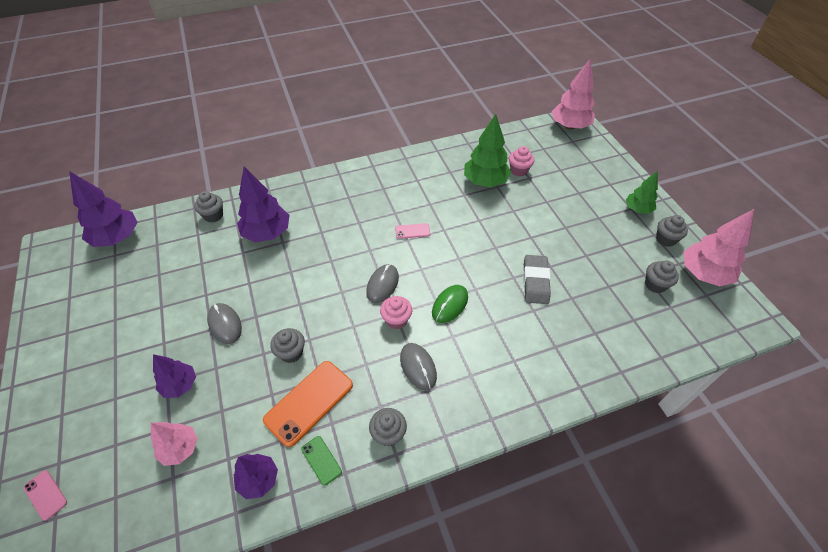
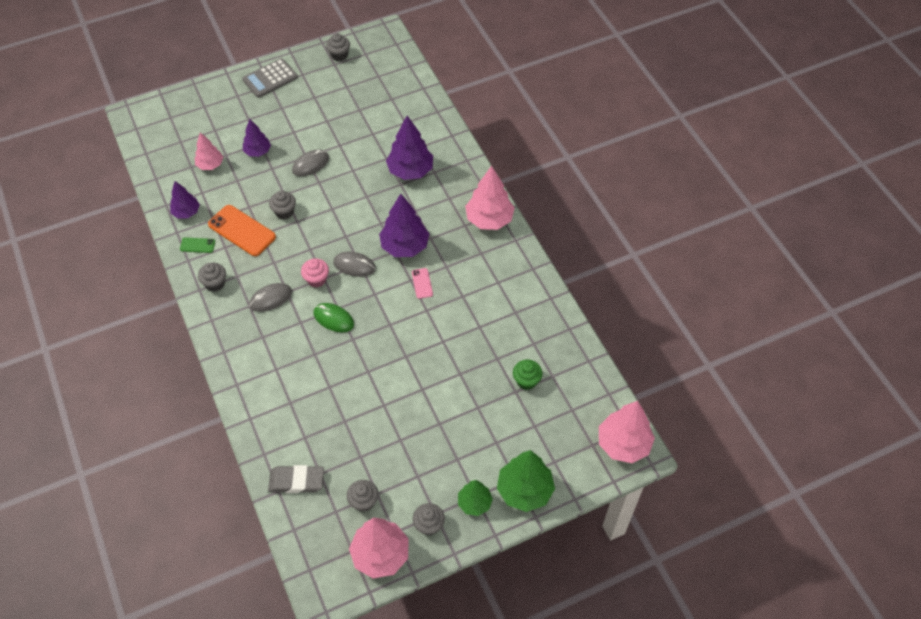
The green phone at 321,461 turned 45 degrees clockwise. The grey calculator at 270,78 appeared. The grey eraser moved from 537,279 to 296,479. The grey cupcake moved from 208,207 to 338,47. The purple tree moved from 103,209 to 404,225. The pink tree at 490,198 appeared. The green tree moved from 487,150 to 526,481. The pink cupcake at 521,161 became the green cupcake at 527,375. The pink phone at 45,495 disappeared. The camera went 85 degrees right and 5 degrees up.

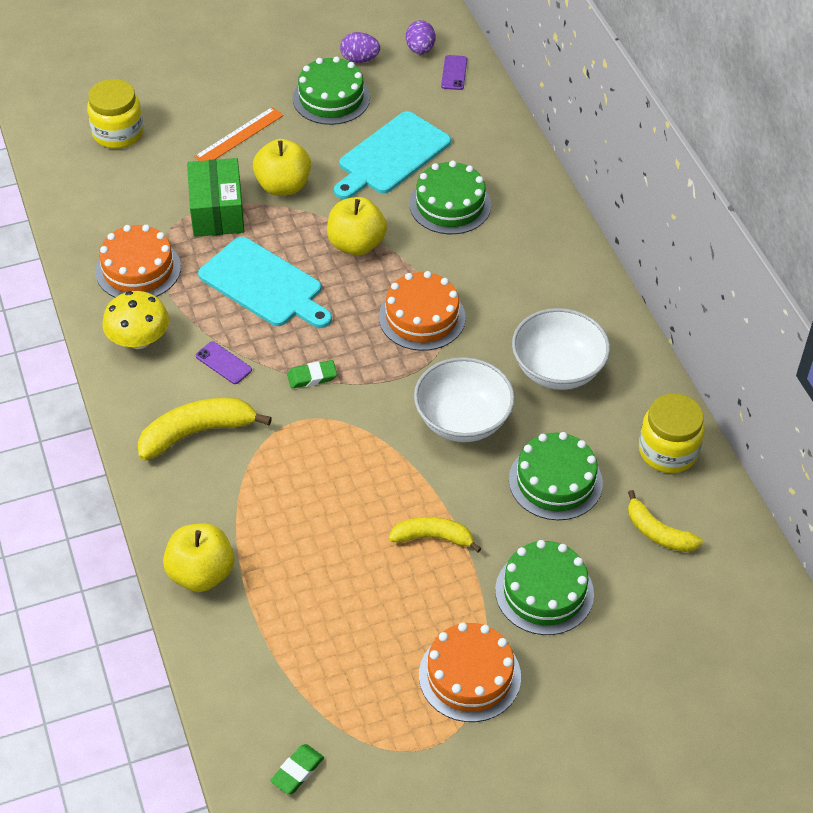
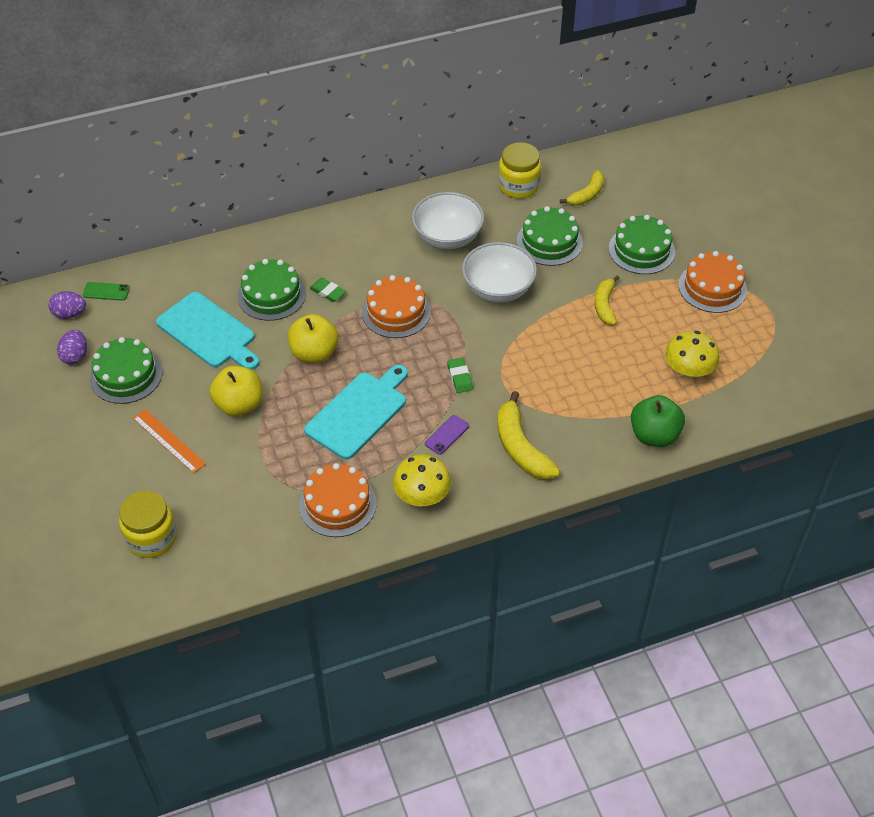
The purple phone at 454,72 became the green phone at 106,291. The green eraser moved from 297,769 to 327,290. The yellow apple at 198,558 became the green apple at 658,421. The yellow mushroom at 692,354 appeared. The green box at 215,197 disappeared. The camera went 90 degrees left and 0 degrees up.

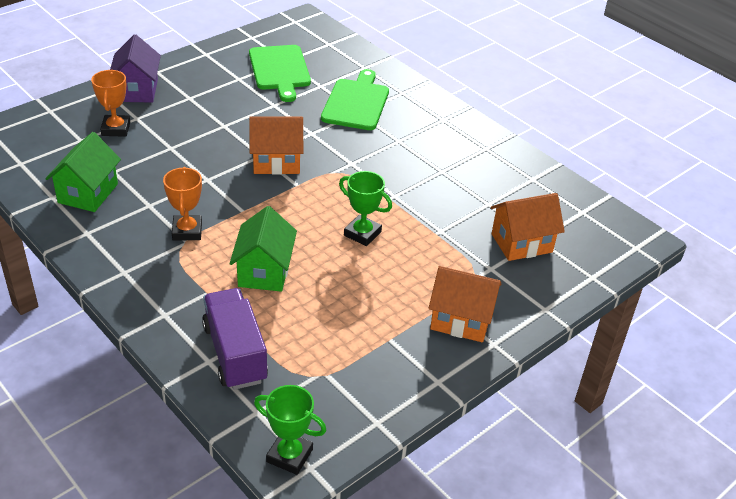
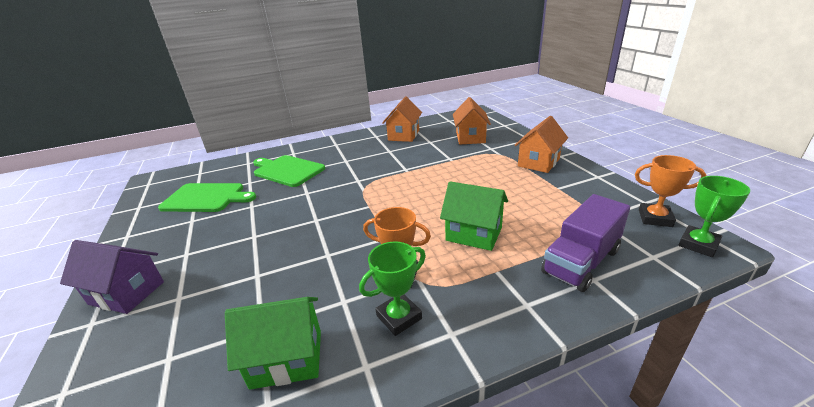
The green house at 83,172 turned 45 degrees counterclockwise. The green trophy moved from 365,208 to 392,289. The orange house moved from 276,145 to 402,119. The purple truck at 235,339 turned 45 degrees counterclockwise. The orange trophy moved from 110,103 to 670,191. The camera went 65 degrees left and 10 degrees down.

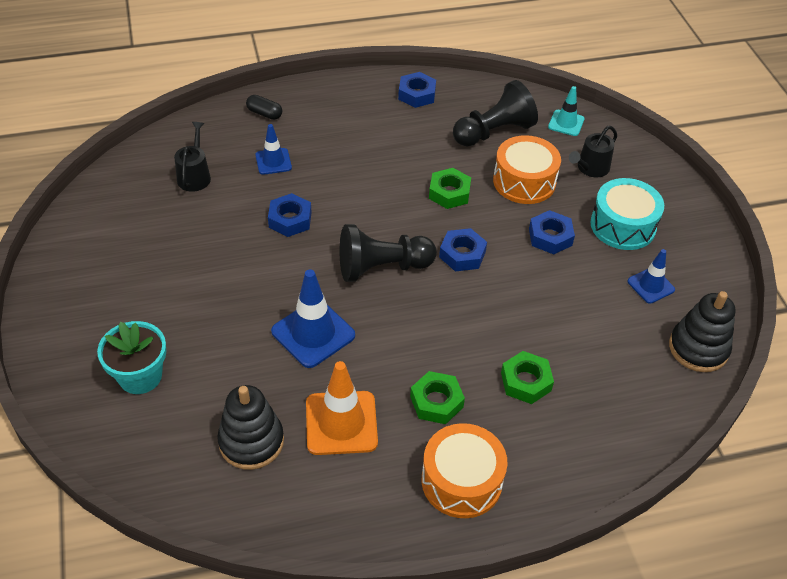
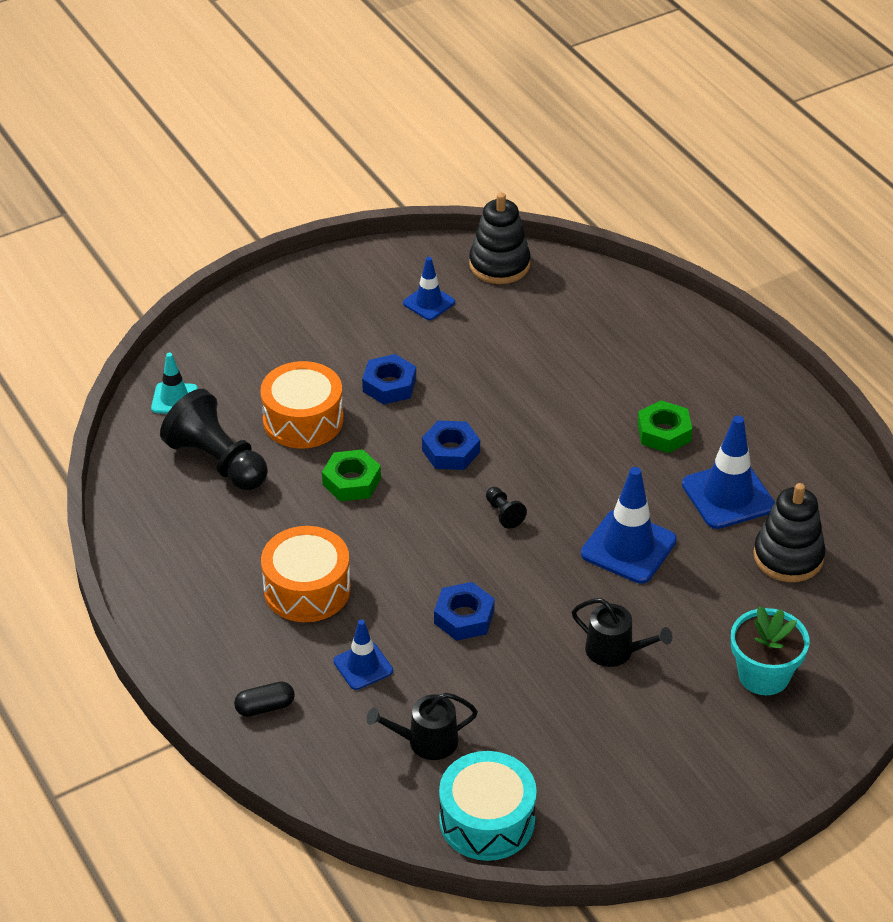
The black capsule at 264,107 turned 60 degrees clockwise. The orange drum moved from 465,470 to 306,574. The turquoise drum moved from 627,214 to 488,806. The black pawn at 388,253 changed to 0.43 times the size. The black watering can moved from 593,151 to 622,632. The orange traffic cone at 342,408 became the blue traffic cone at 728,472. The blue nut at 417,90 disappeared. The green nut at 527,377 disappeared. The camera went 105 degrees left and 5 degrees down.

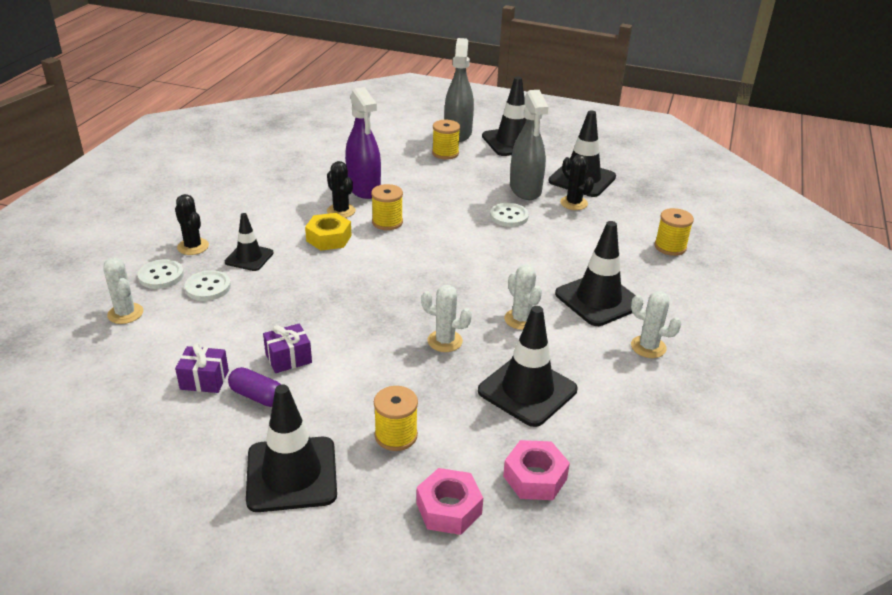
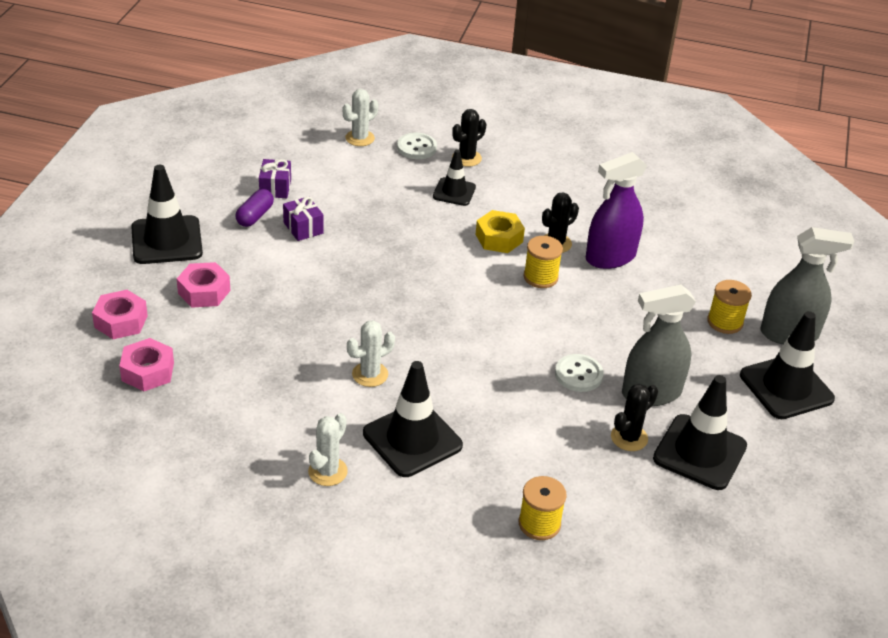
The yellow spool at 396,418 was replaced by the pink nut at 203,285. The white button at 208,285 disappeared. The white cactus at 446,318 disappeared. The black traffic cone at 527,366 disappeared. The camera went 85 degrees right and 5 degrees up.

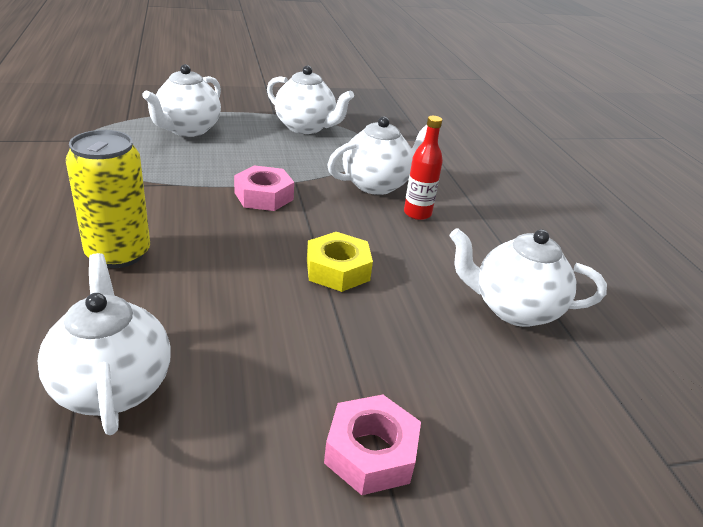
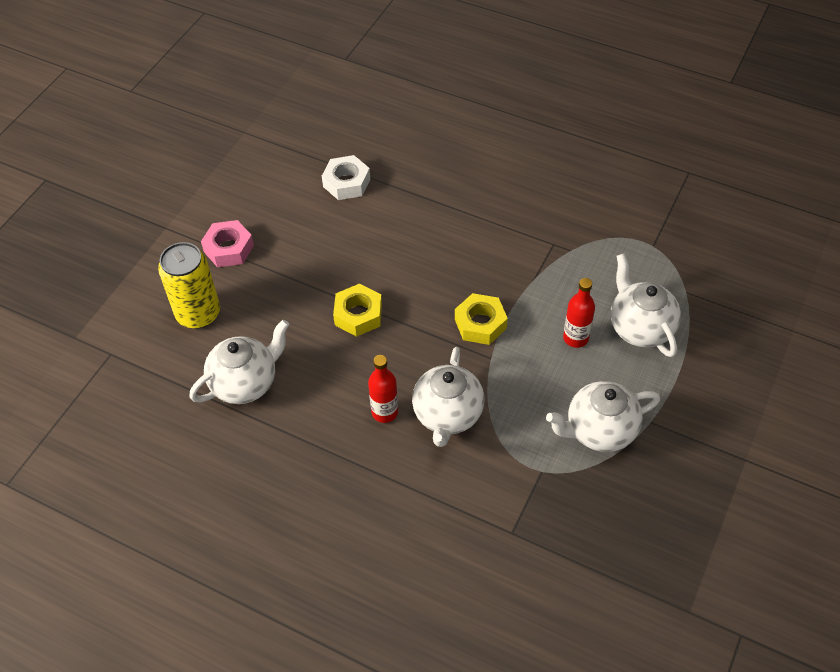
The yellow can moved from 108,199 to 189,285. The white teapot at 103,344 was replaced by the white nut at 346,177. The pink nut at 264,188 became the yellow nut at 481,319. The red bottle at 579,313 appeared. The camera went 135 degrees right and 20 degrees up.

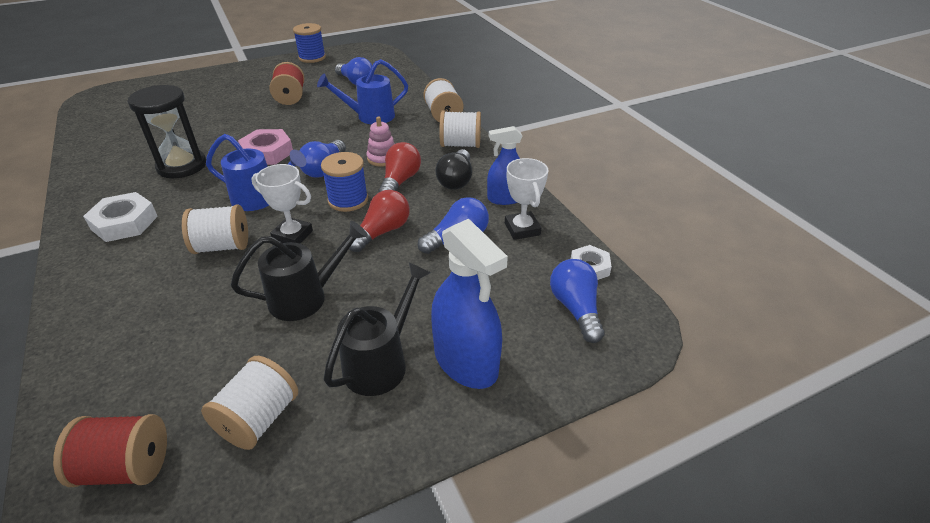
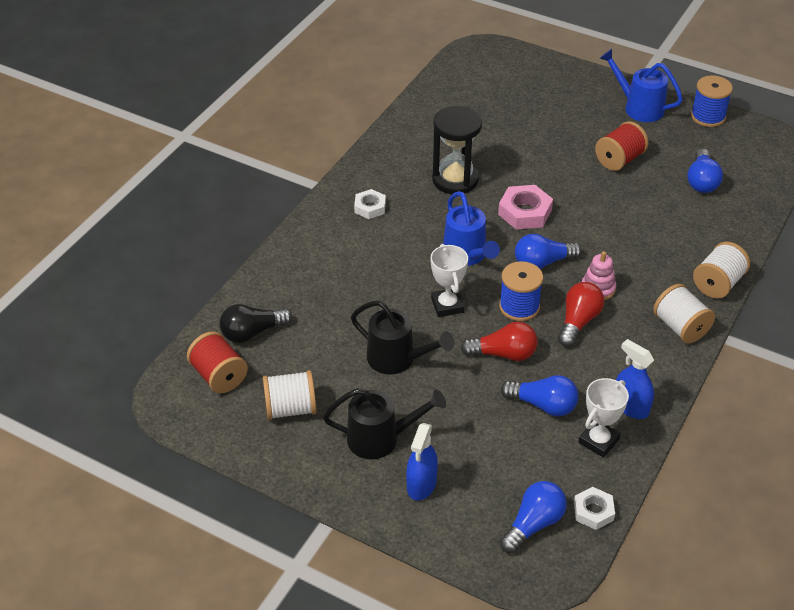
The black light bulb moved from 453,169 to 255,323. The white nut at 120,217 changed to 0.64 times the size. The blue spray bottle at 469,304 changed to 0.64 times the size. The red light bulb at 399,167 turned 45 degrees counterclockwise. The blue watering can moved from 362,91 to 641,85. The white spool at 215,229 disappeared. The camera went 55 degrees right and 5 degrees up.

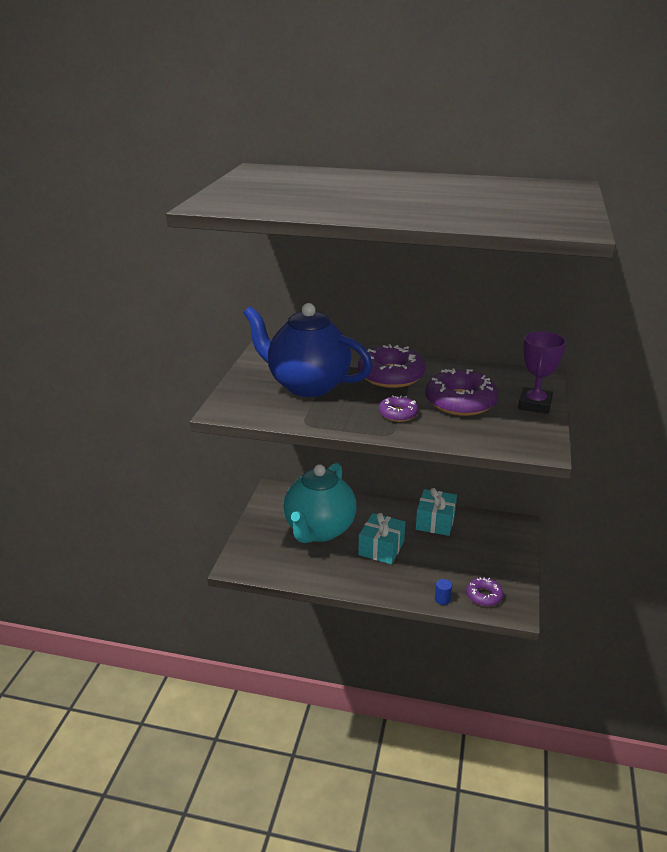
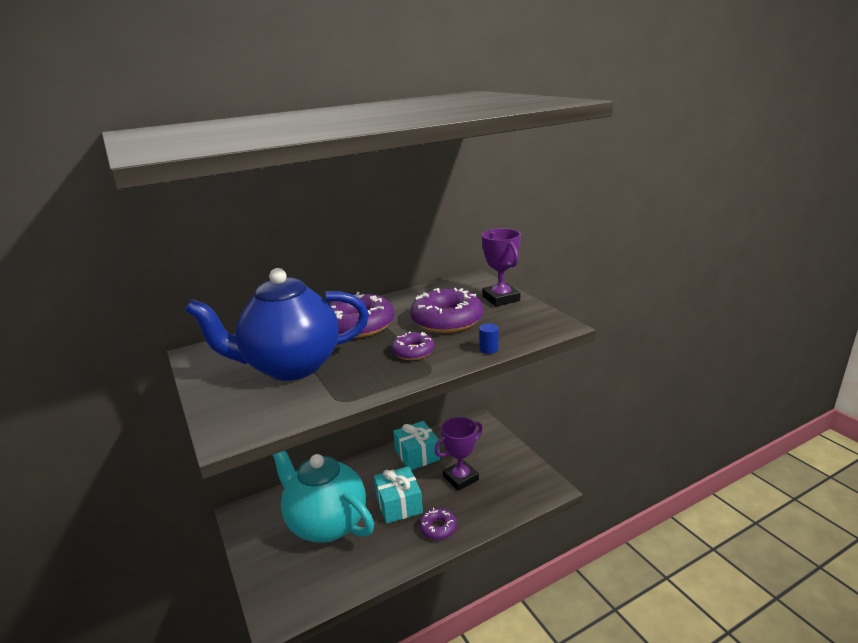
The turquoise teapot at 319,503 turned 150 degrees clockwise. The purple donut moved from 484,591 to 438,524. The purple trophy at 458,454 appeared. The blue cylinder moved from 443,592 to 489,338. The camera went 40 degrees left and 5 degrees down.

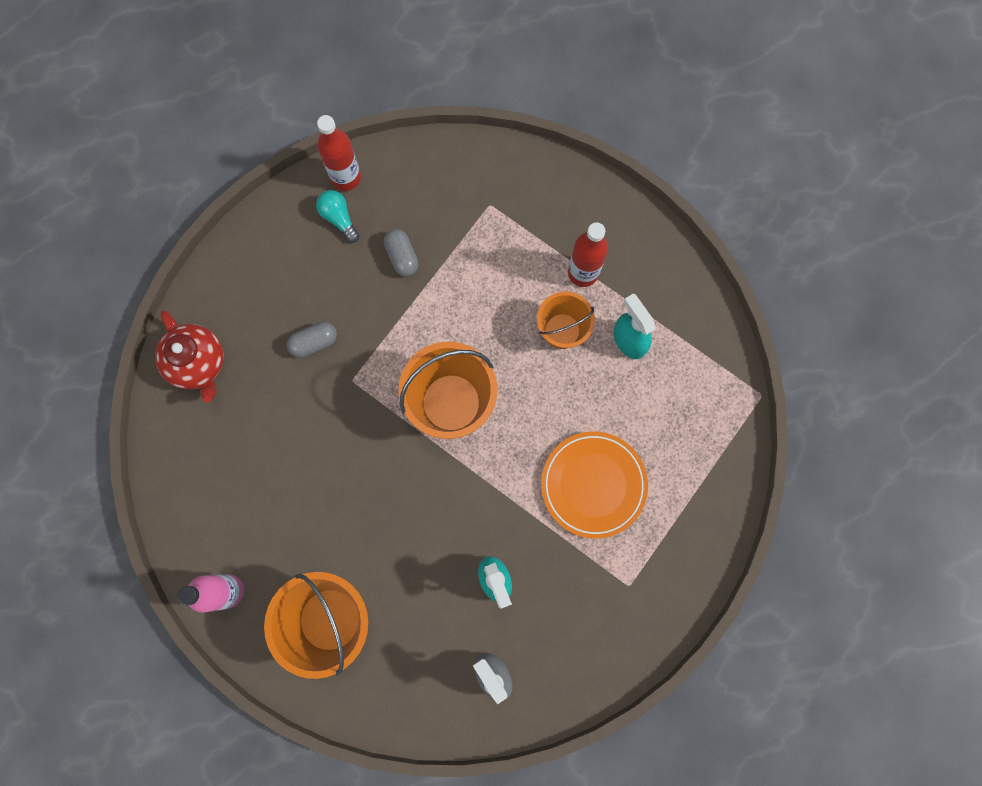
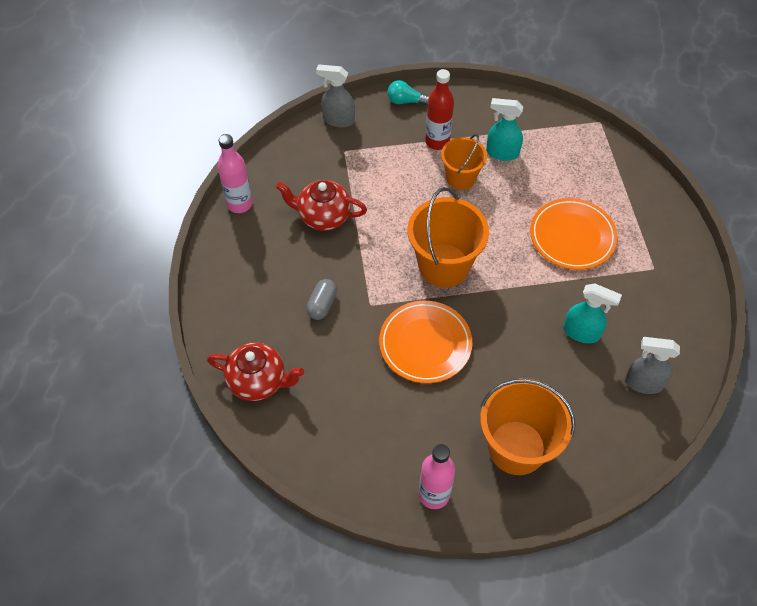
The red bottle at 339,153 became the pink bottle at 235,173. The grey capsule at 401,253 was replaced by the red teapot at 321,205. The grey spray bottle at 335,96 appeared. The orange plate at 425,342 appeared. The turquoise light bulb moved from 337,216 to 408,92. The camera went 45 degrees left and 20 degrees down.

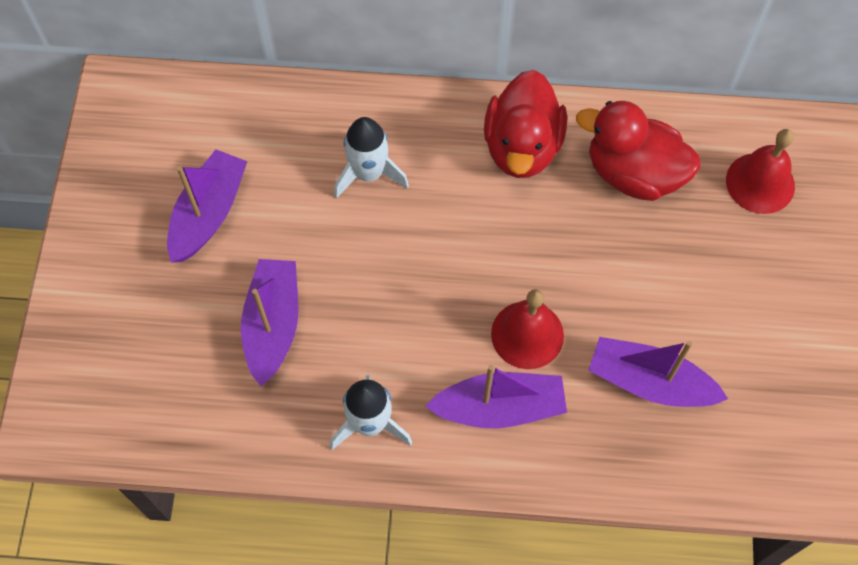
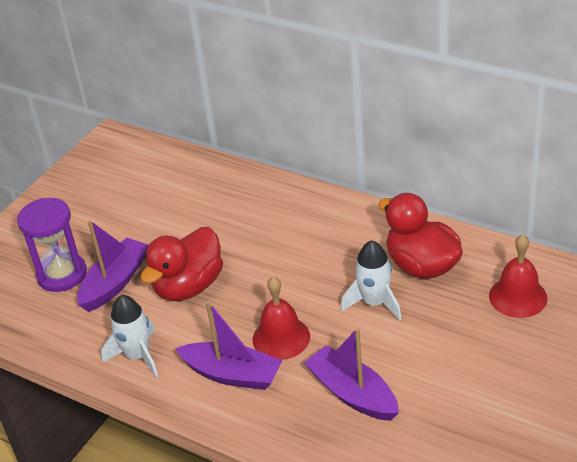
The purple hourglass at 52,245 appeared. The red duck moved from 525,124 to 181,264. The white rocket moved from 371,158 to 371,280. The purple boat at 207,206 disappeared. The camera went 30 degrees right and 25 degrees down.

